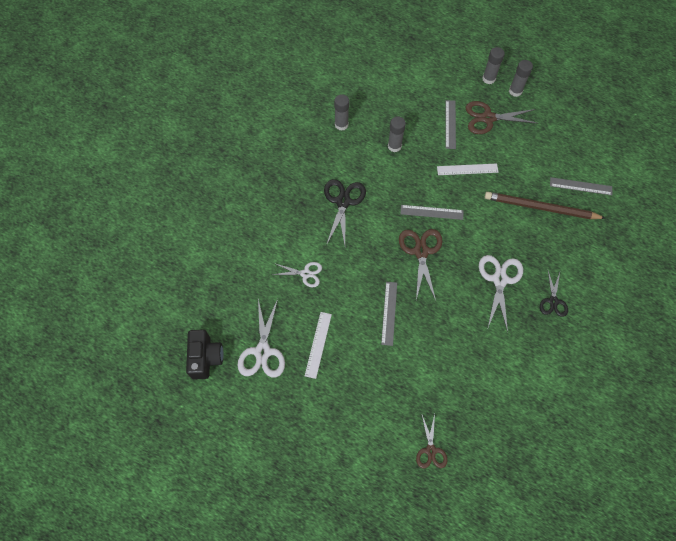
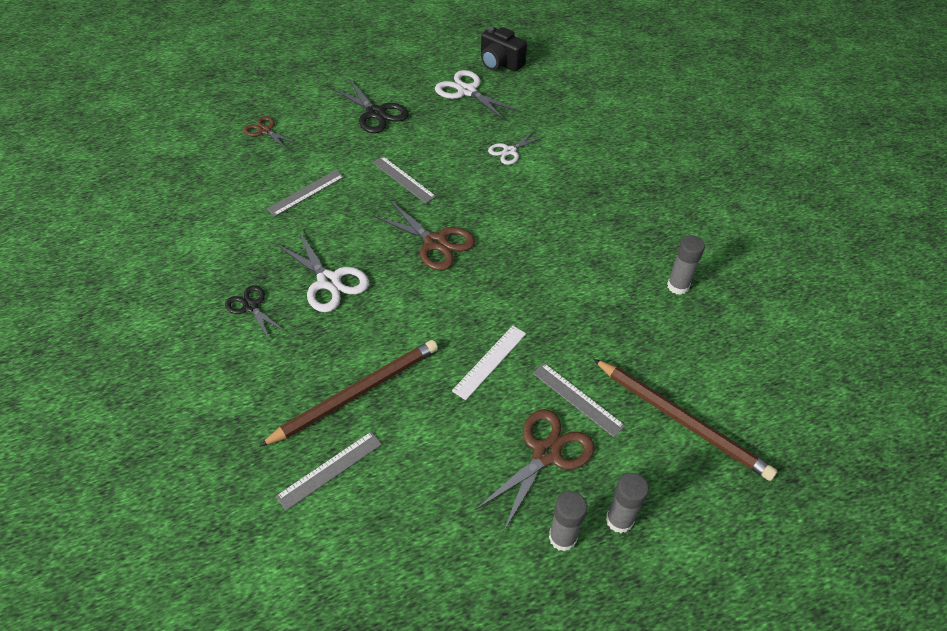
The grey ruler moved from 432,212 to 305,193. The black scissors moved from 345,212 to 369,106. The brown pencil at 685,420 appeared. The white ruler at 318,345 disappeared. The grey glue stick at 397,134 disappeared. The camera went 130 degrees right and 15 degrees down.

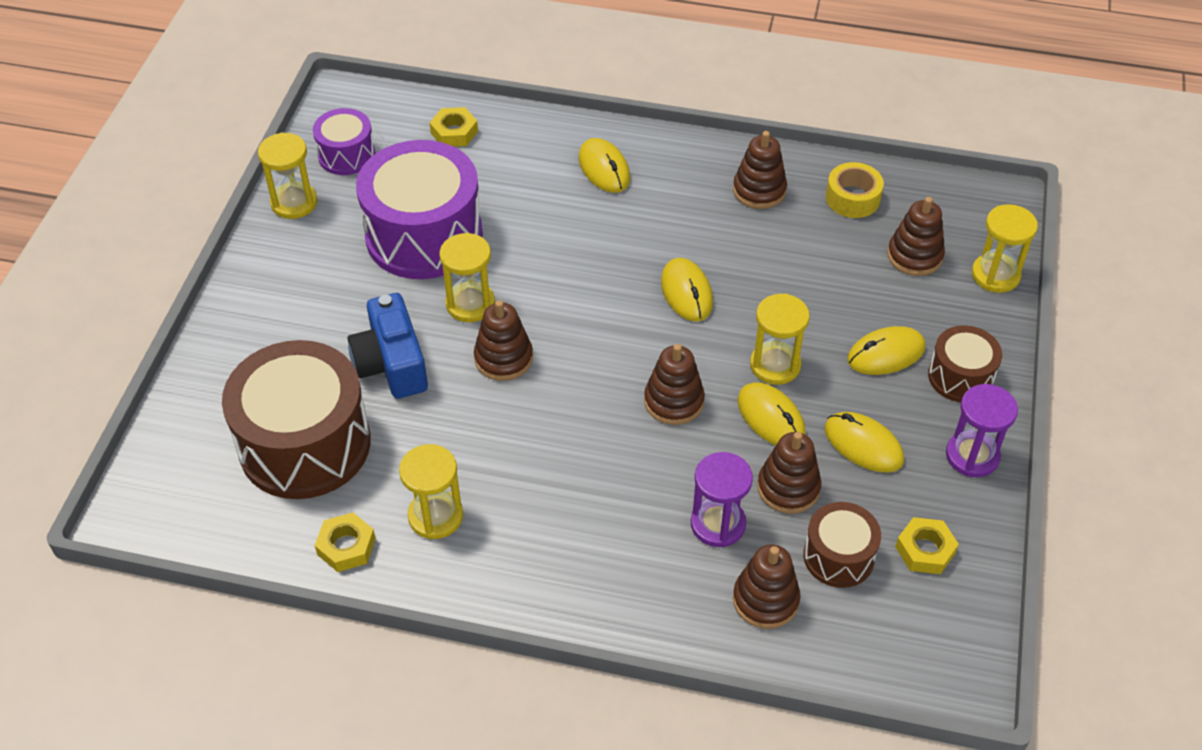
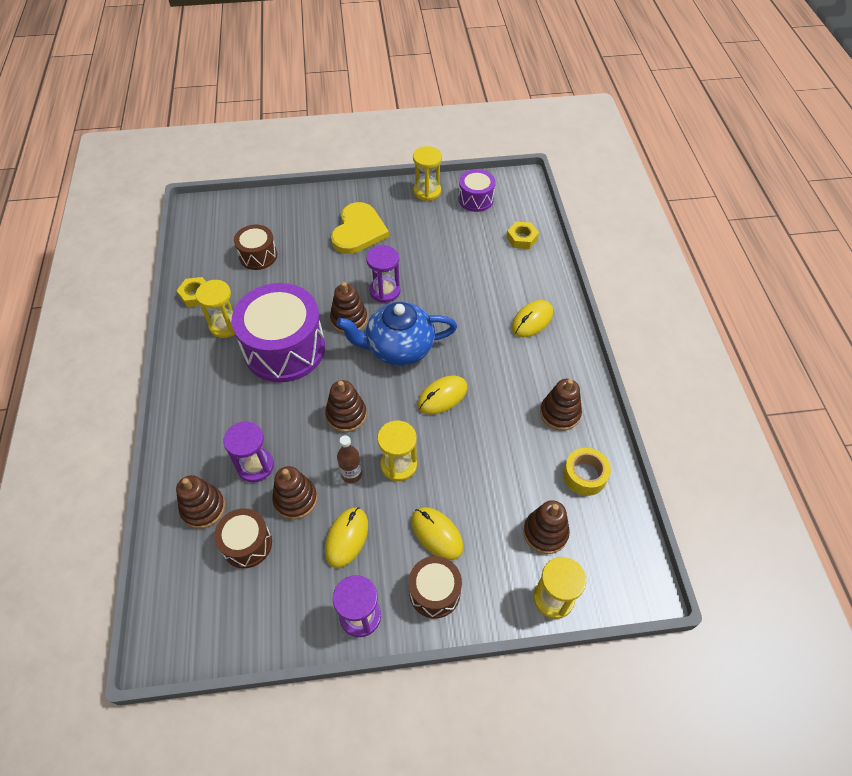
The purple drum moved from 419,209 to 278,332. The brown drum at 296,419 changed to 0.51 times the size. The yellow heart at 360,228 appeared. The blue teapot at 396,334 appeared. The yellow mouse at 772,413 was replaced by the brown bottle at 349,459. The yellow hourglass at 467,277 became the purple hourglass at 383,274. The blue camera at 387,346 disappeared. The yellow nut at 927,545 disappeared. The camera went 70 degrees right and 5 degrees up.

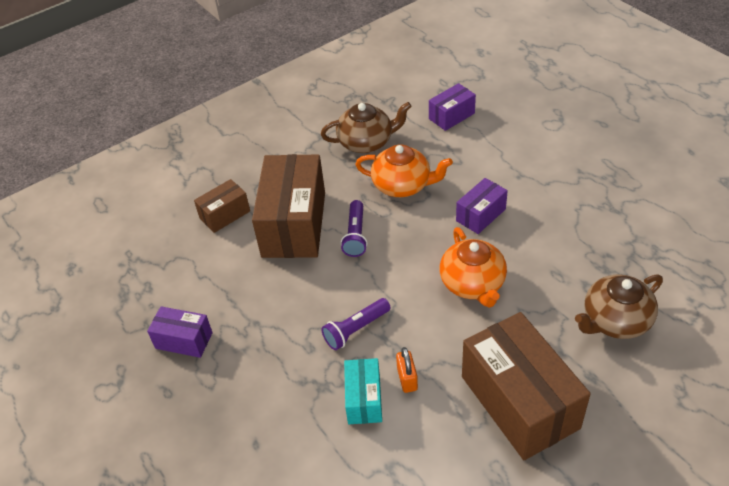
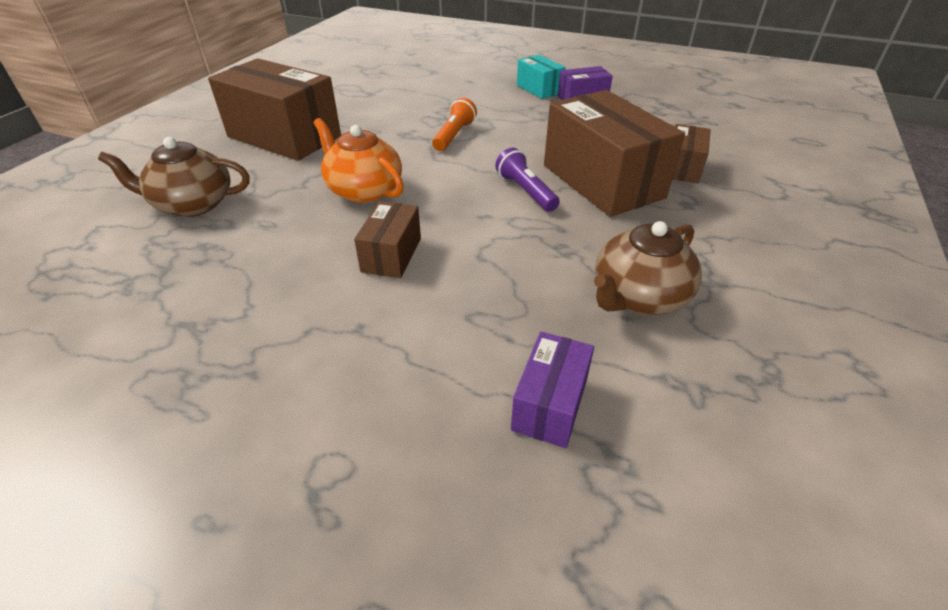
The brown teapot at 619,306 turned 120 degrees counterclockwise. The purple box at 482,206 became the brown box at 387,239. The purple flashlight at 356,324 became the orange flashlight at 454,124. The turquoise box moved from 363,391 to 541,77. The orange teapot at 404,171 disappeared. The orange padlock at 407,370 disappeared. The camera went 145 degrees right and 5 degrees down.

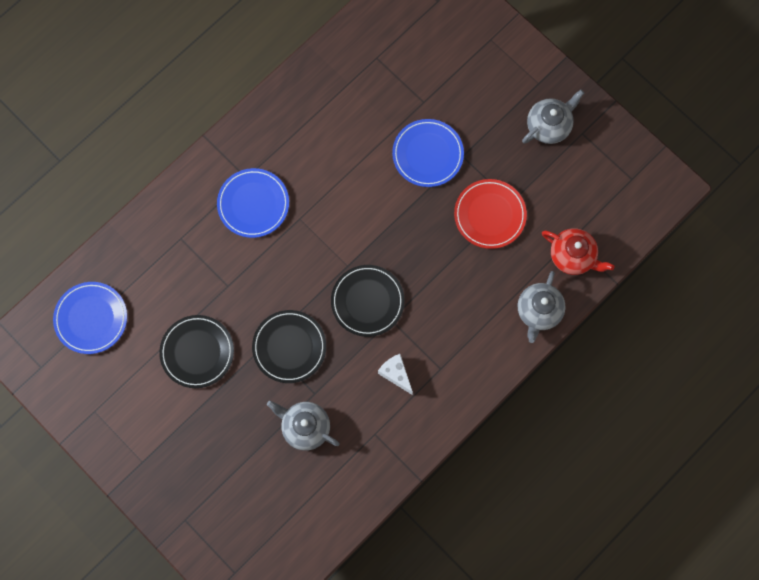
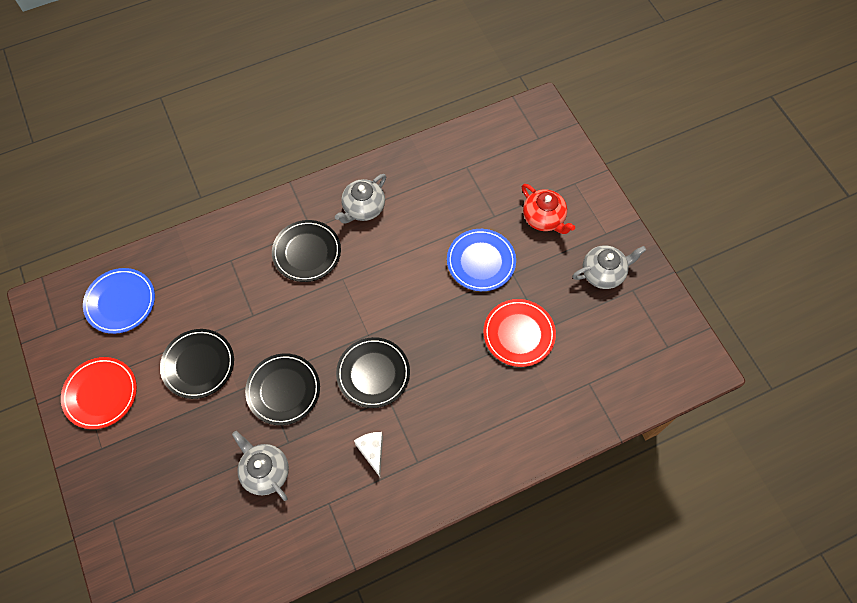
The red plate at 99,393 appeared. The blue plate at 253,203 became the black plate at 306,251. The grey teapot moved from 541,307 to 360,198. The red teapot moved from 578,251 to 548,209. The camera went 20 degrees right and 10 degrees down.

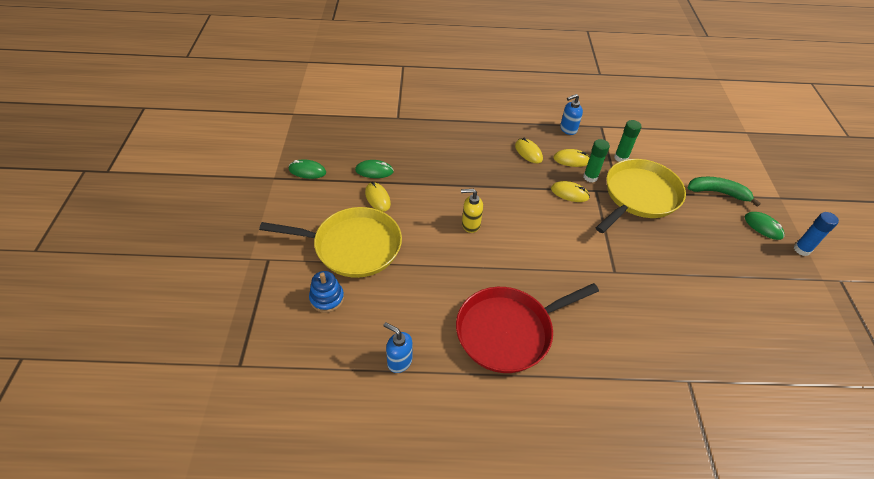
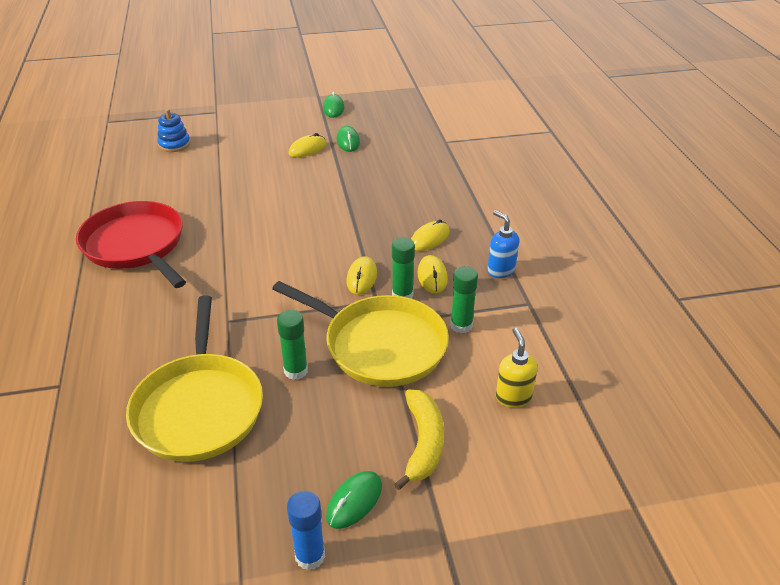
The yellow pan moved from 330,242 to 194,378. The green glue stick at 292,345 appeared. The green banana at 724,192 became the yellow banana at 419,440. The yellow soap dispenser moved from 472,211 to 517,368. The blue soap dispenser at 397,347 disappeared. The camera went 80 degrees right and 10 degrees down.

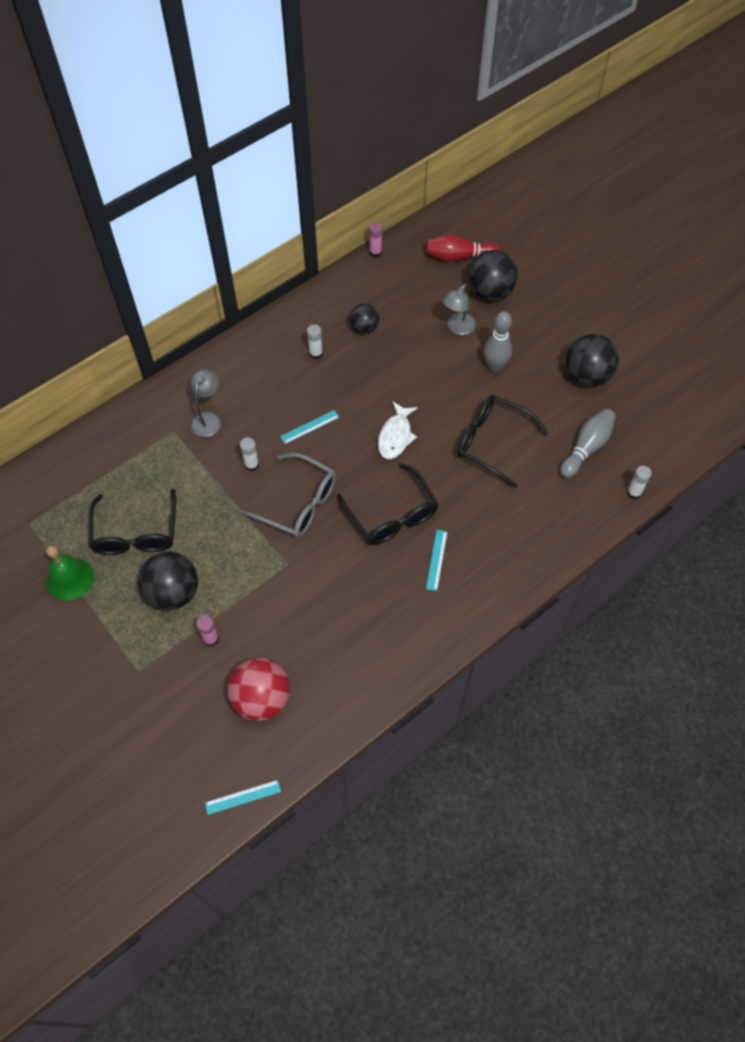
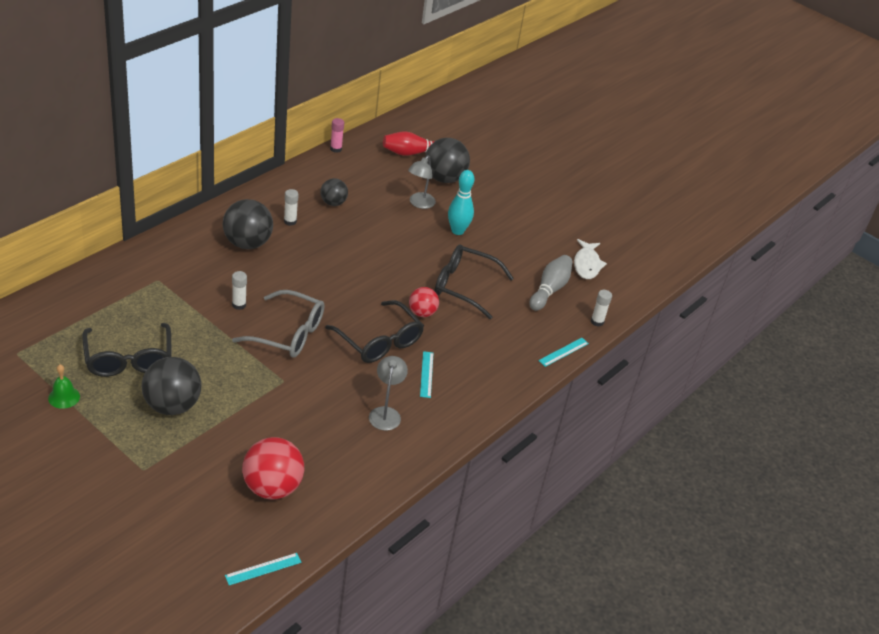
The green bell at 70,573 changed to 0.64 times the size. The black ball moved from 592,360 to 248,224. The grey lamp moved from 205,403 to 388,393. The red ball at 424,302 appeared. The grey bowling pin at 498,341 became the turquoise bowling pin at 461,202. The turquoise ruler moved from 309,427 to 563,352. The white fish moved from 398,430 to 590,259. The pink glue stick at 207,630 disappeared. The camera went 15 degrees left and 20 degrees down.

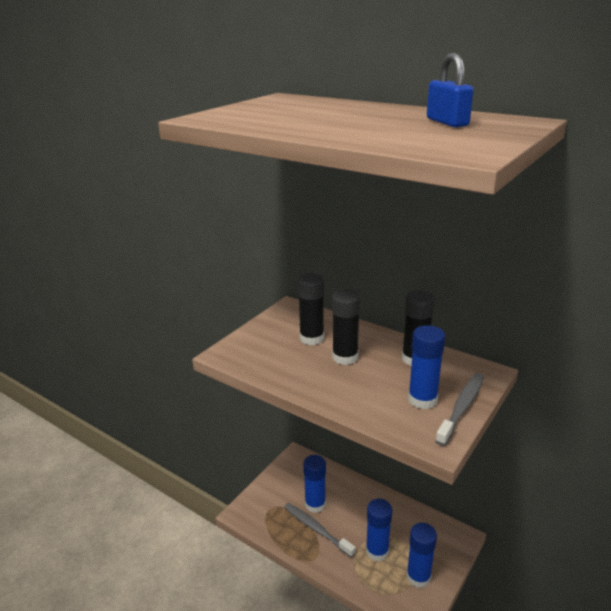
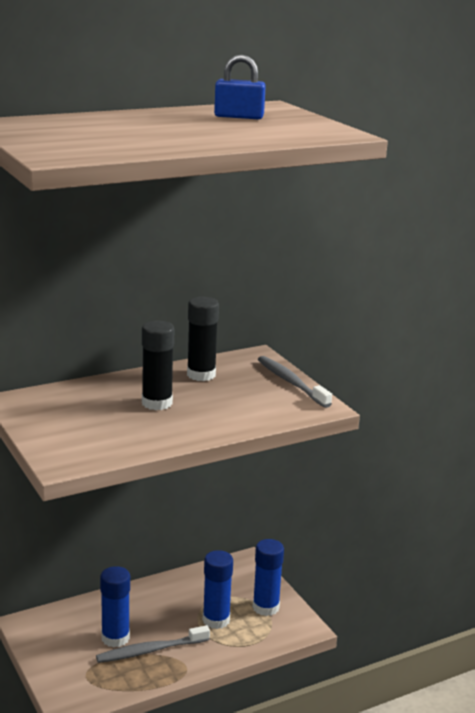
The black glue stick at 311,309 disappeared. The blue glue stick at 426,367 disappeared. The camera went 65 degrees left and 5 degrees down.

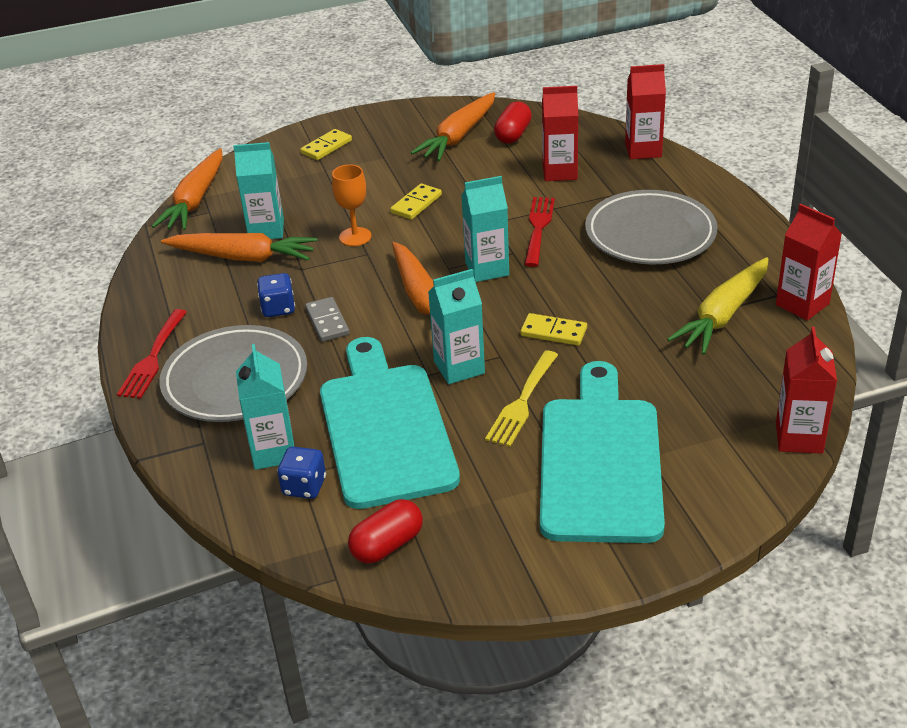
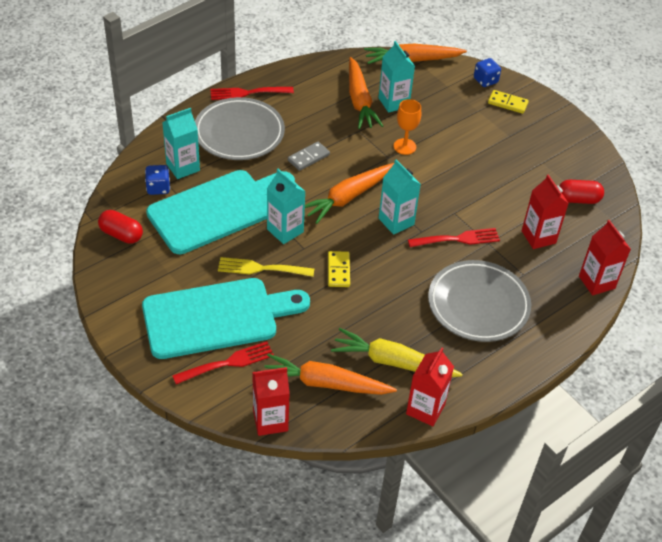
The red fork at 223,362 appeared. The orange carrot moved from 453,126 to 330,374. The blue dice moved from 276,295 to 487,72. The yellow domino at 416,201 disappeared. The camera went 65 degrees right and 10 degrees up.

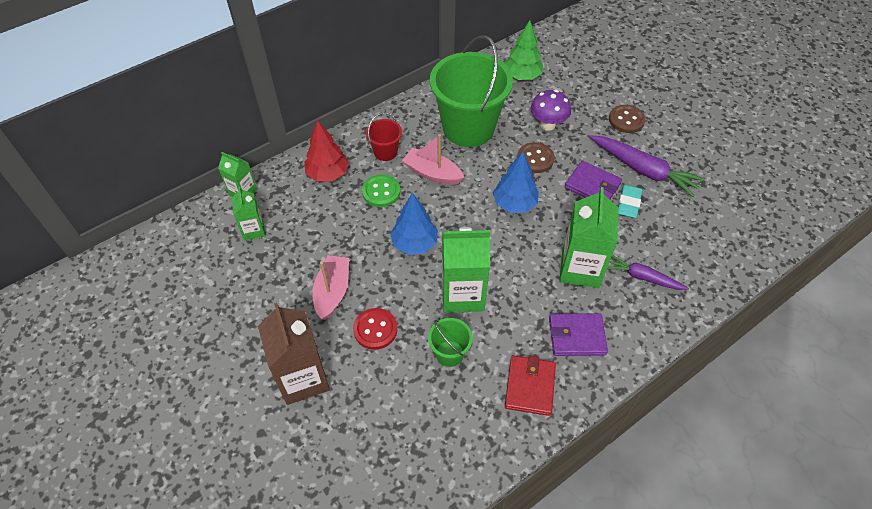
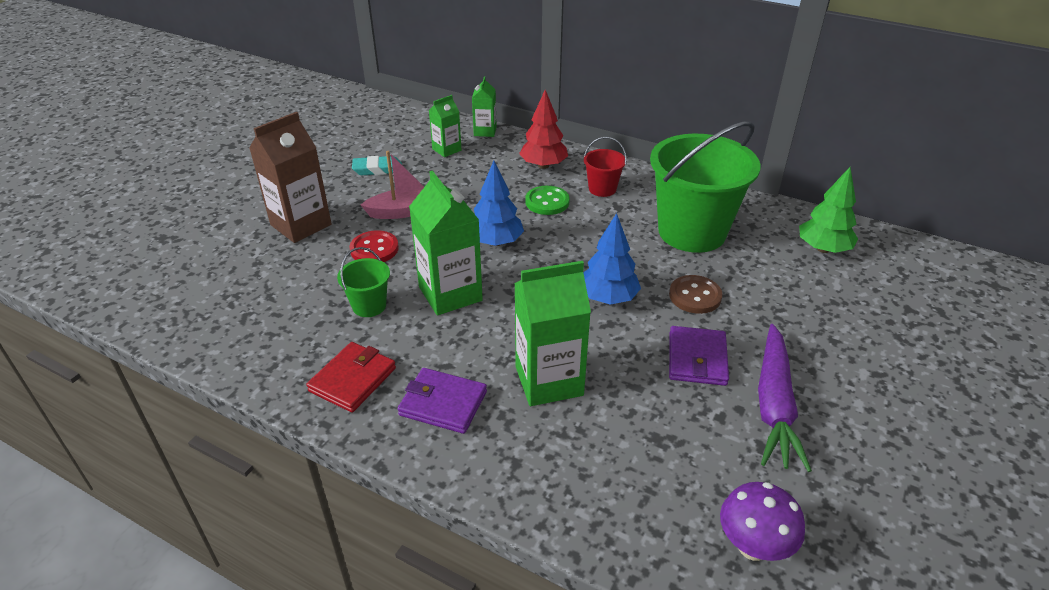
The red wallet at 530,385 turned 45 degrees counterclockwise. The turquoise eraser moved from 630,201 to 377,165. The purple wallet at 578,334 turned 45 degrees counterclockwise. The purple mushroom moved from 551,110 to 762,521. The pink boat at 433,159 disappeared. The purple carrot at 648,272 disappeared. The brown button at 627,119 disappeared. The camera went 65 degrees right and 15 degrees down.

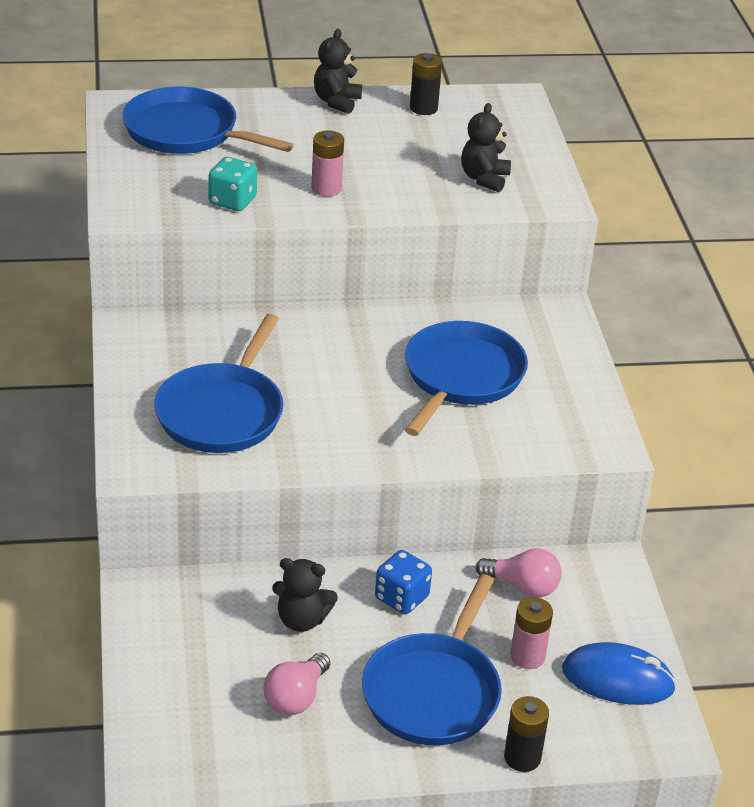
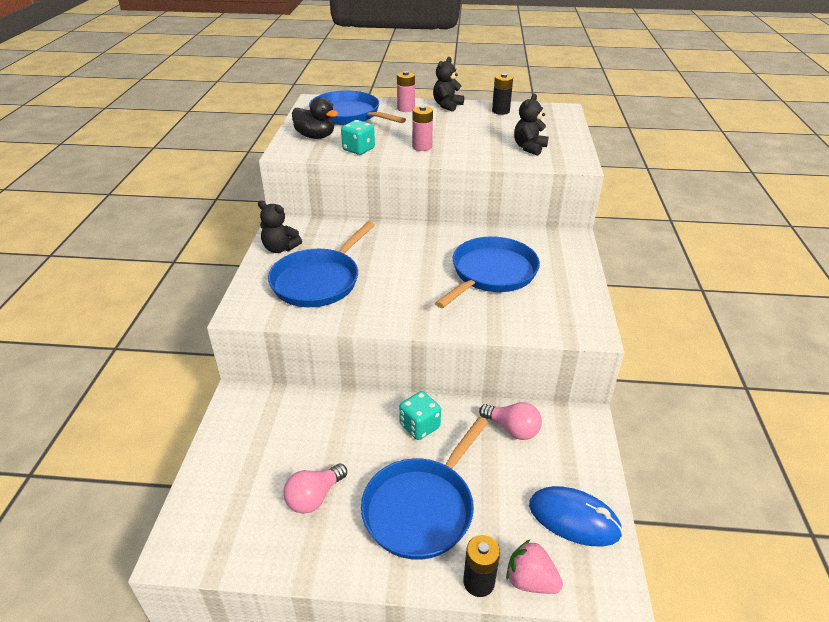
The black teddy bear moved from 305,595 to 280,227. The black duck at 315,118 appeared. The pink battery moved from 531,633 to 406,91. The blue dice at 403,582 became the turquoise dice at 420,415. The pink strawberry at 534,566 appeared. The camera went 15 degrees right and 0 degrees up.

